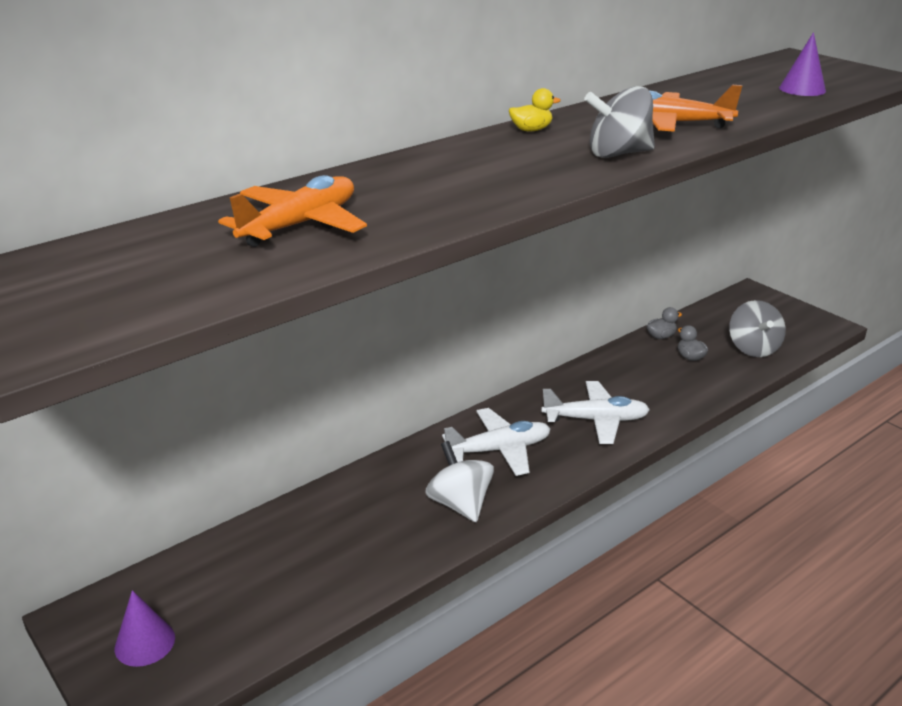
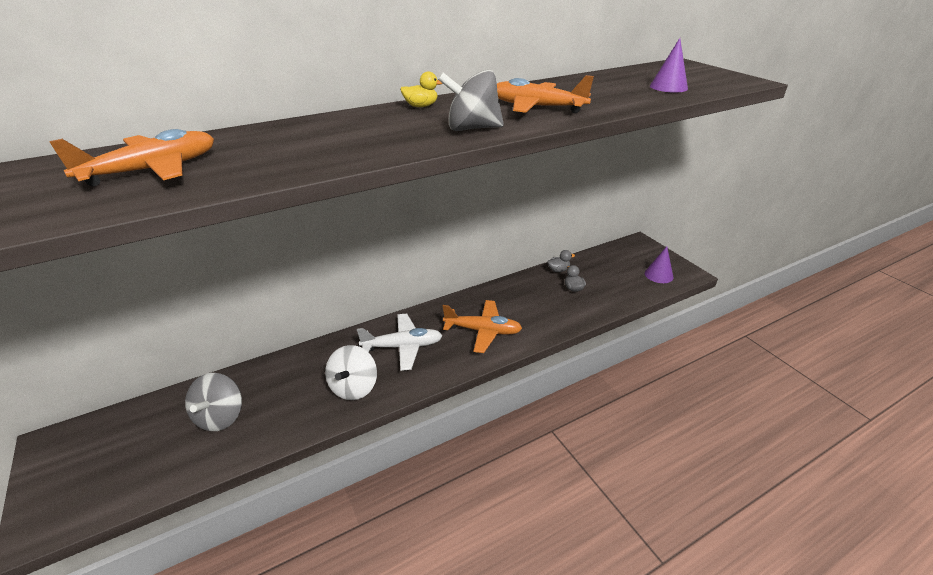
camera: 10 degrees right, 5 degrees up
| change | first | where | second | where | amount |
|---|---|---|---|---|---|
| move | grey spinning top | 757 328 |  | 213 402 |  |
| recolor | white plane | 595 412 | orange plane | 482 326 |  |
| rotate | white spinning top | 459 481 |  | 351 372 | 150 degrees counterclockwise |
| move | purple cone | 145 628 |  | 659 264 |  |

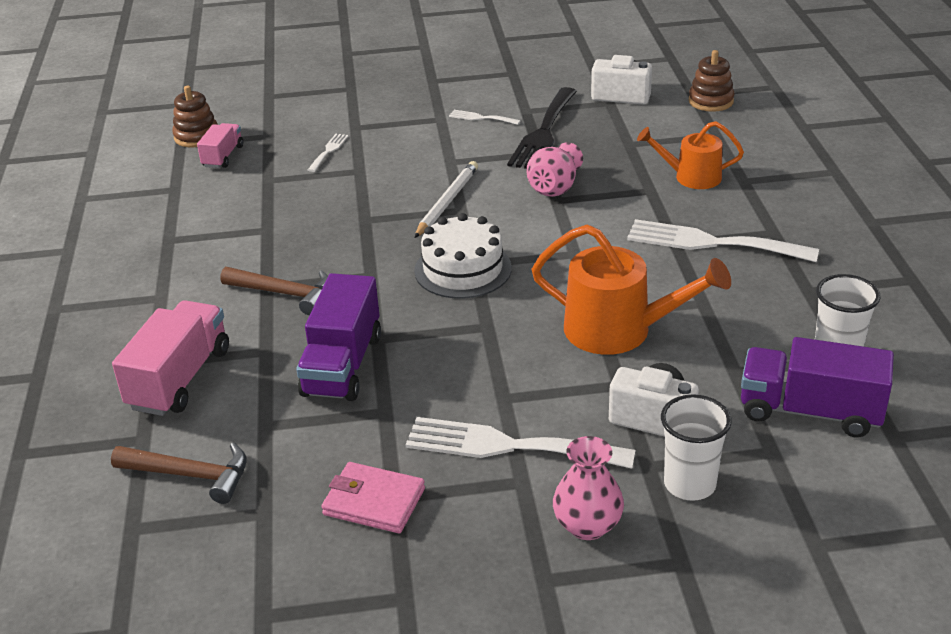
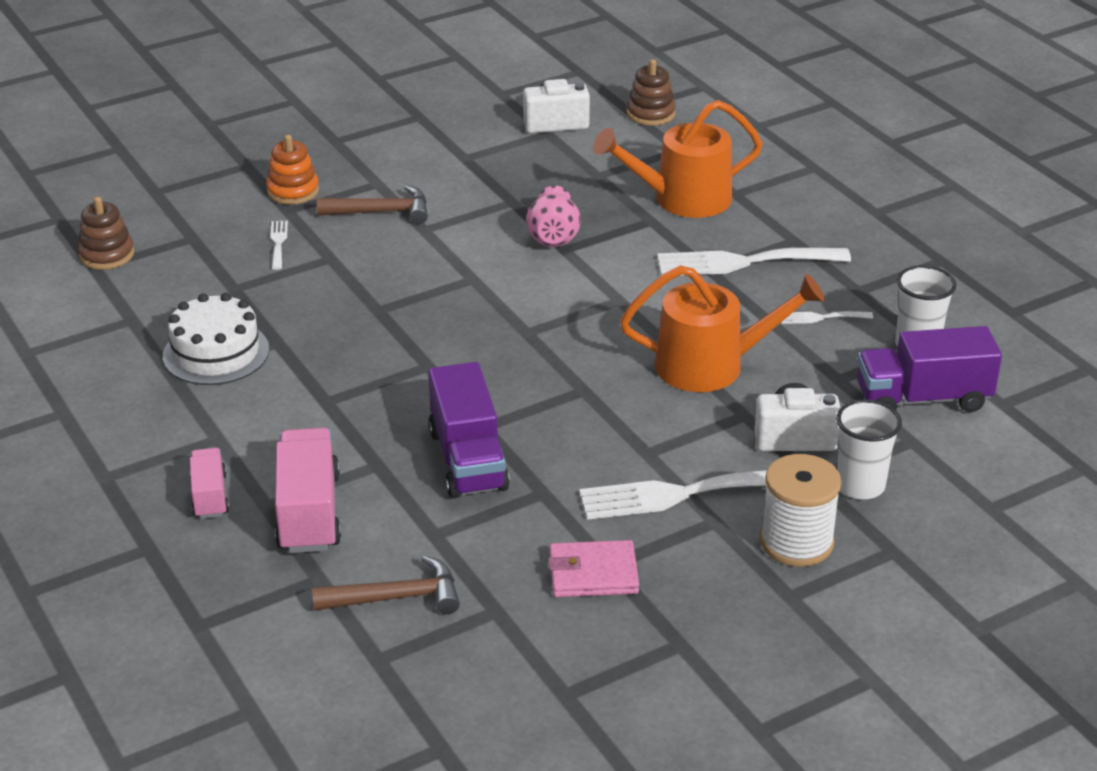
camera: 25 degrees left, 0 degrees up
| change | first | where | second | where | amount |
|---|---|---|---|---|---|
| delete | black fork | 542 128 |  |  |  |
| move | white fork | 485 117 |  | 827 317 |  |
| resize | orange watering can | 690 155 |  | 678 159 | x1.59 |
| move | pink truck | 220 145 |  | 209 483 |  |
| delete | white pencil | 446 199 |  |  |  |
| move | white cake | 463 255 |  | 216 339 |  |
| move | brown hammer | 274 291 |  | 372 204 |  |
| replace | pink vase | 588 488 | white spool | 801 510 |  |
| insert |  |  | orange stacking toy | 292 170 |  |

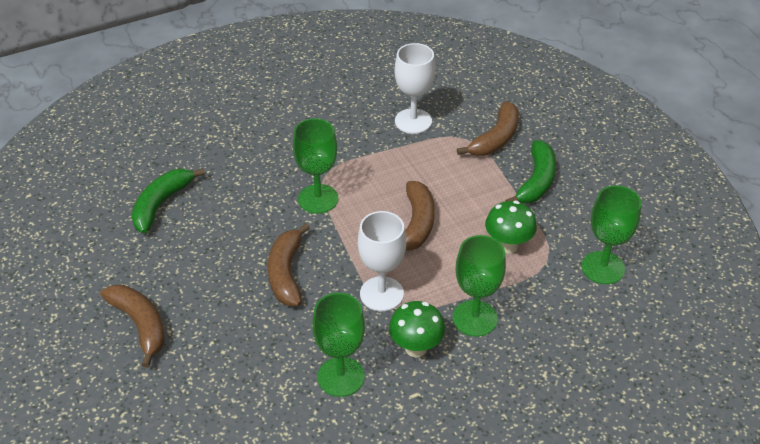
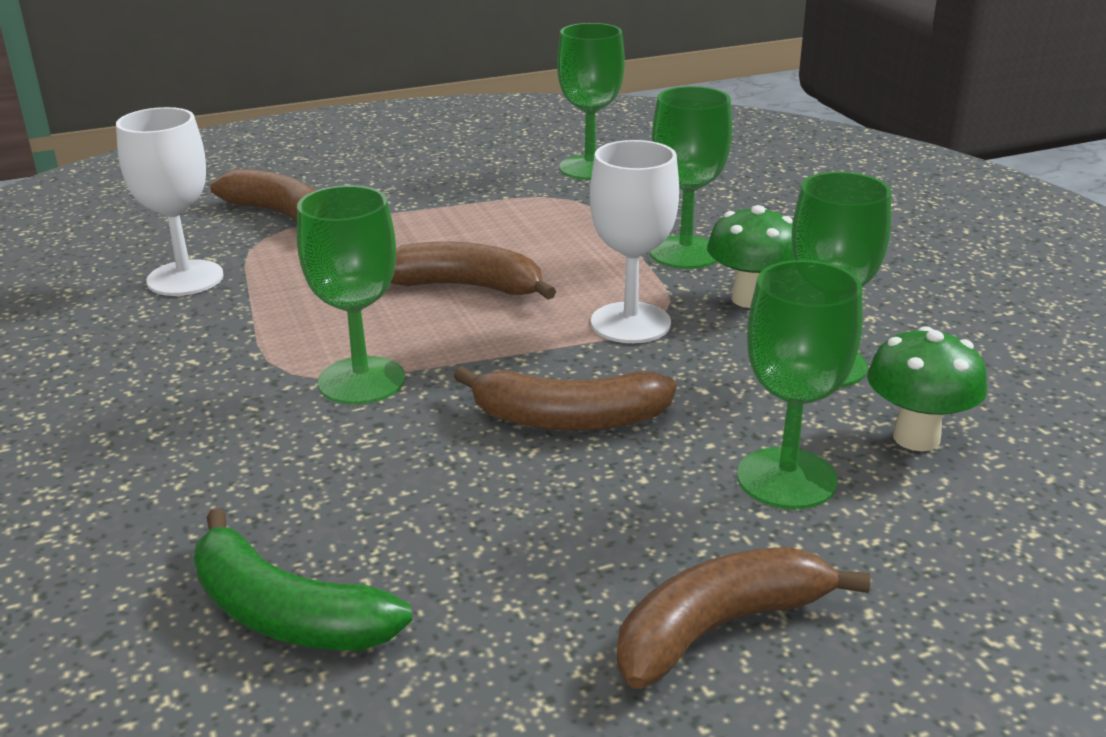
camera: 85 degrees left, 15 degrees down
| change | first | where | second | where | amount |
|---|---|---|---|---|---|
| delete | green banana | 530 171 |  |  |  |
| move | green mushroom | 511 227 |  | 927 388 |  |
| insert |  |  | green goblet | 800 384 |  |

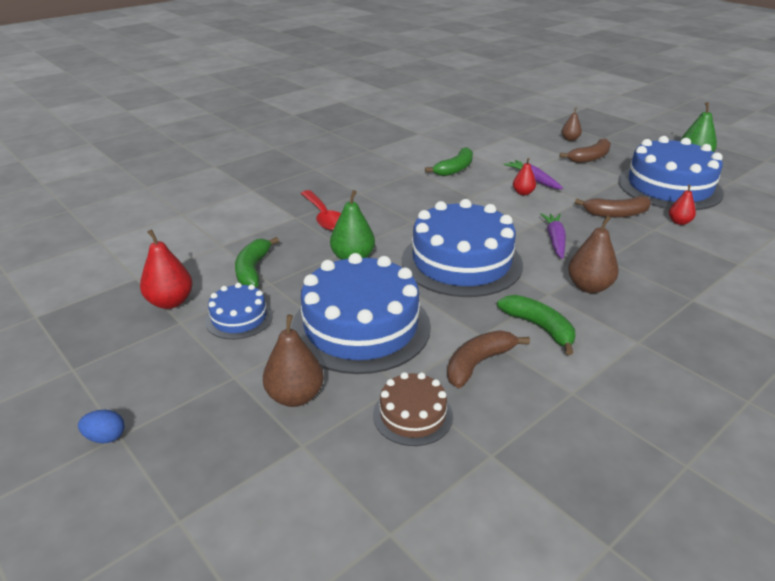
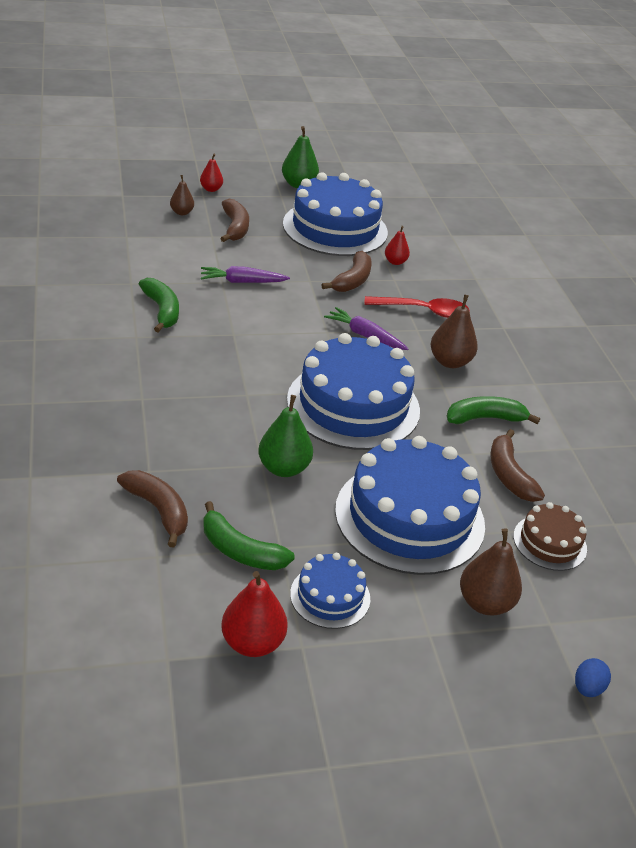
camera: 65 degrees left, 5 degrees up
| change | first | where | second | where | amount |
|---|---|---|---|---|---|
| move | red pear | 524 176 |  | 211 173 |  |
| move | red spoon | 320 210 |  | 417 307 |  |
| move | blue egg | 101 427 |  | 593 677 |  |
| insert |  |  | brown banana | 152 509 |  |

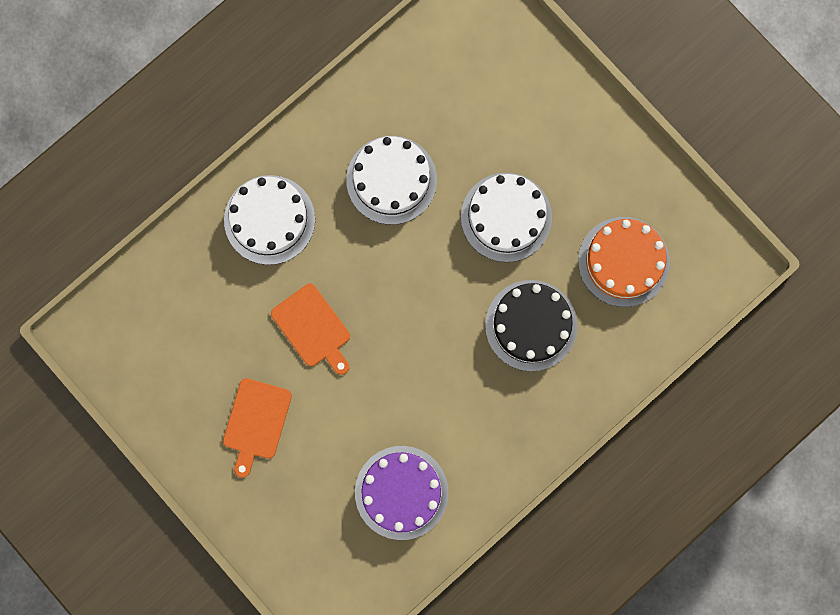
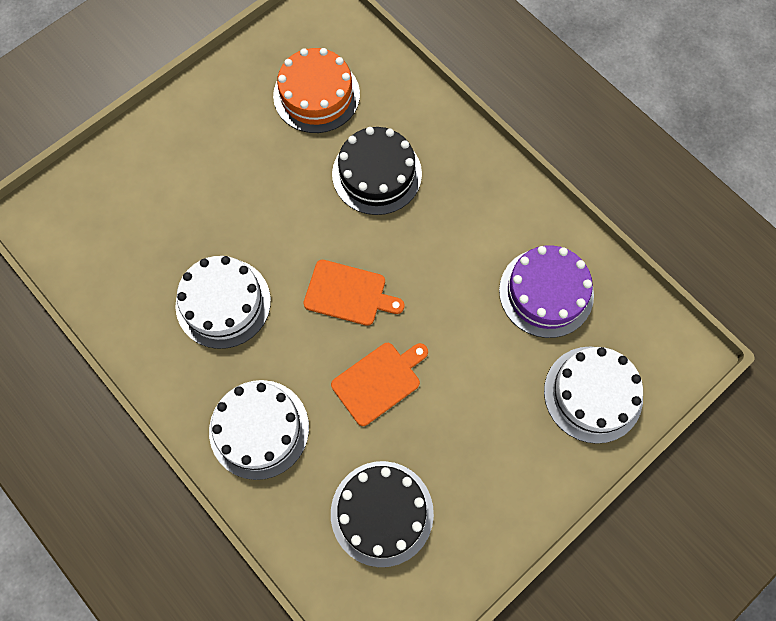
camera: 90 degrees left, 10 degrees down
| change | first | where | second | where | amount |
|---|---|---|---|---|---|
| move | white cake | 506 217 |  | 593 395 |  |
| move | orange cutting board | 257 428 |  | 354 293 |  |
| insert |  |  | black cake | 382 514 |  |

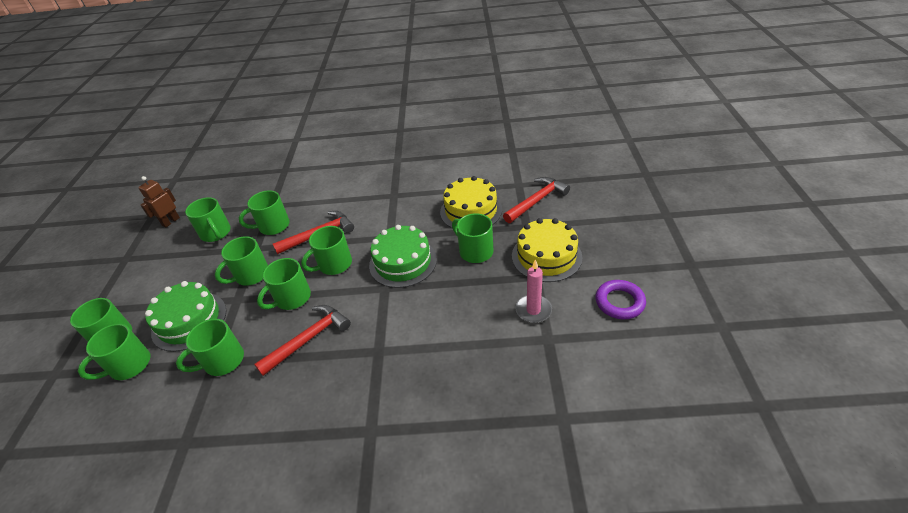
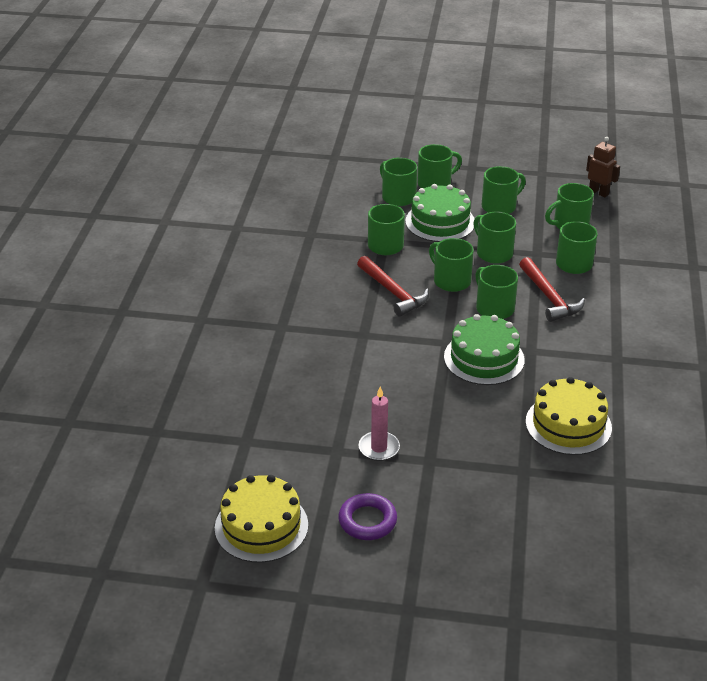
camera: 95 degrees right, 5 degrees down
| change | first | where | second | where | amount |
|---|---|---|---|---|---|
| delete | red hammer | 536 200 |  |  |  |
| move | green mug | 473 238 |  | 504 190 |  |
| move | yellow cake | 547 250 |  | 261 519 |  |

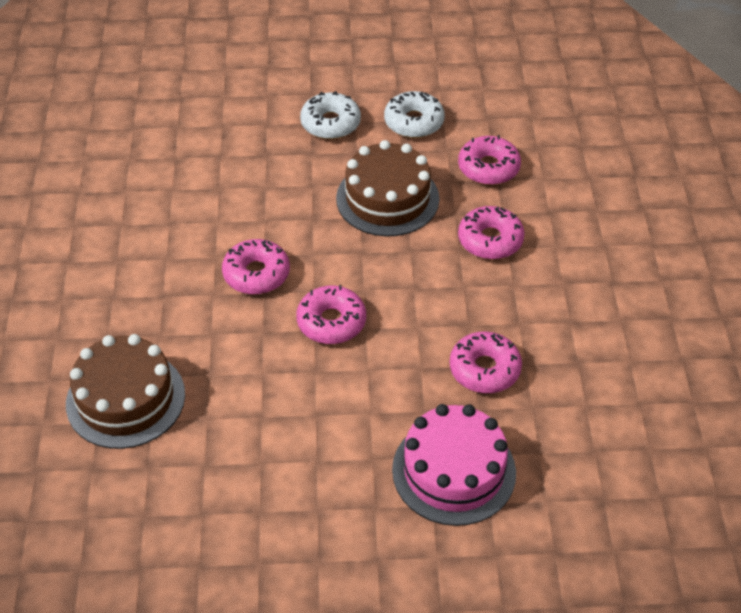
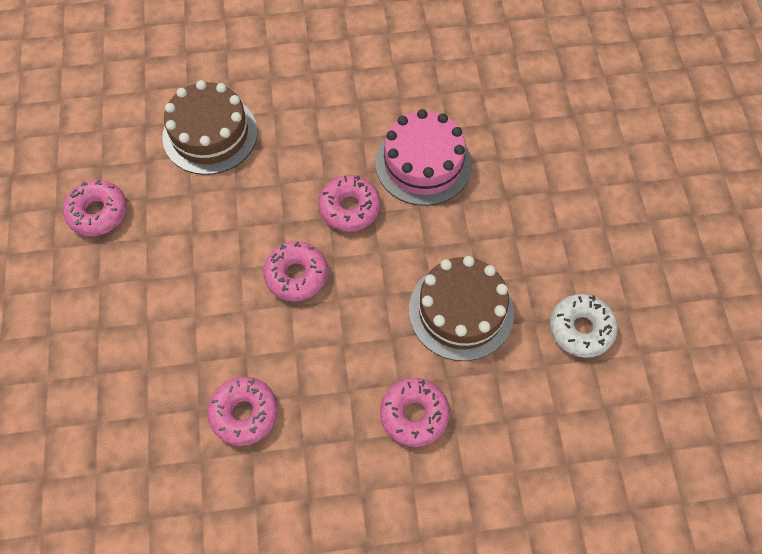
camera: 85 degrees right, 15 degrees up
| change | first | where | second | where | amount |
|---|---|---|---|---|---|
| delete | white donut | 330 115 |  |  |  |
| move | pink donut | 489 160 |  | 95 208 |  |
| move | pink cake | 454 465 |  | 423 157 |  |

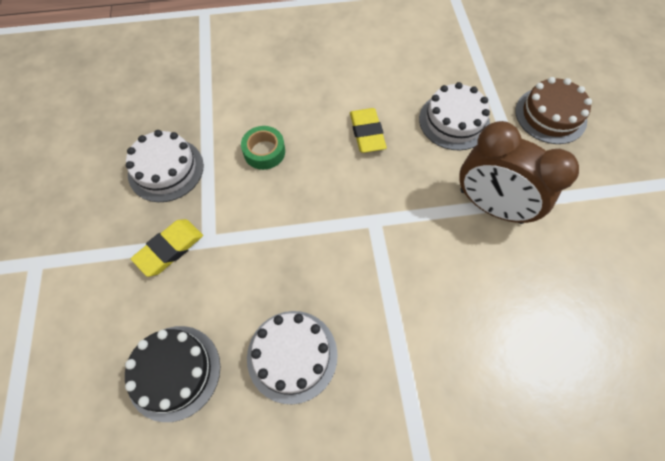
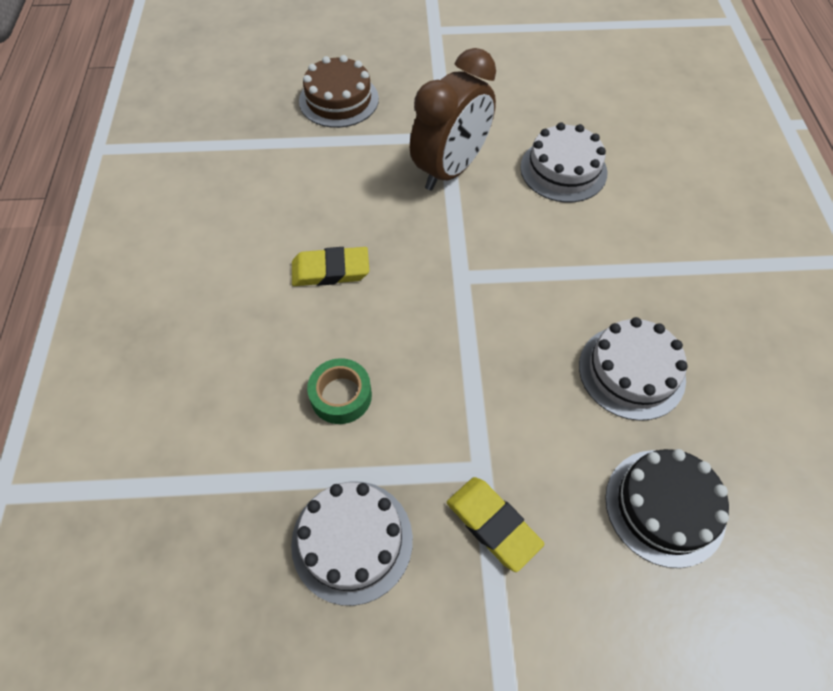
camera: 85 degrees left, 5 degrees down
| change | first | where | second | where | amount |
|---|---|---|---|---|---|
| move | white cake | 454 116 |  | 563 162 |  |

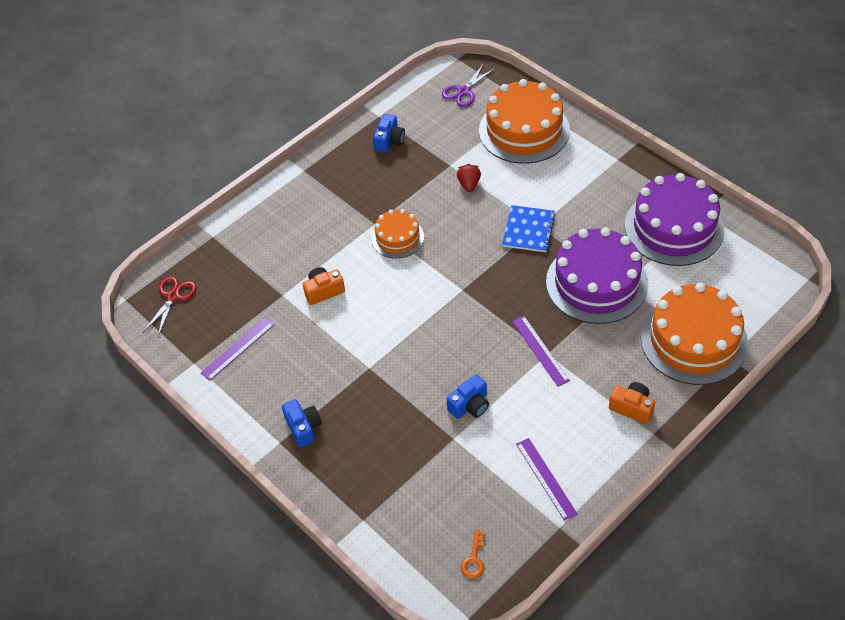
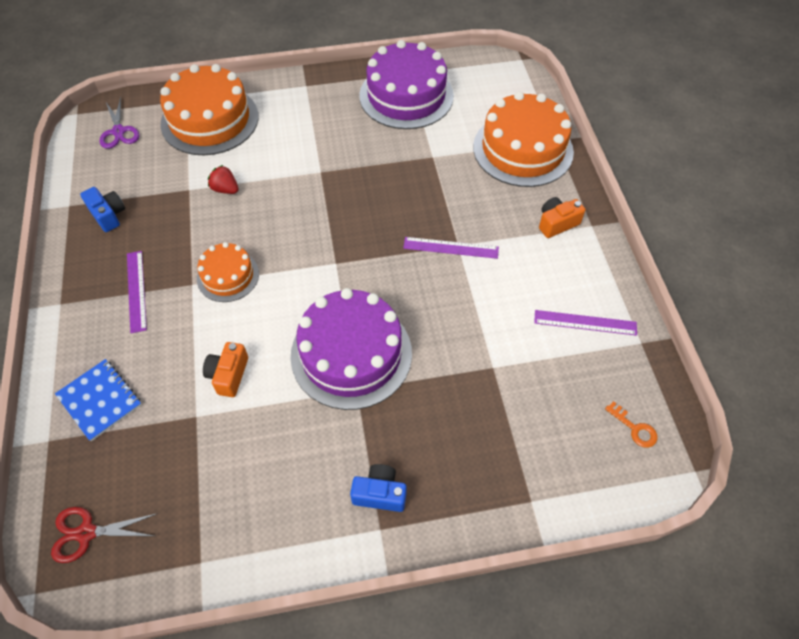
camera: 60 degrees left, 5 degrees up
| change | first | where | second | where | amount |
|---|---|---|---|---|---|
| move | blue notebook | 529 228 |  | 98 400 |  |
| move | purple cake | 597 275 |  | 351 349 |  |
| rotate | red scissors | 170 306 |  | 104 535 | 60 degrees counterclockwise |
| move | purple ruler | 237 349 |  | 137 292 |  |
| delete | blue camera | 468 396 |  |  |  |

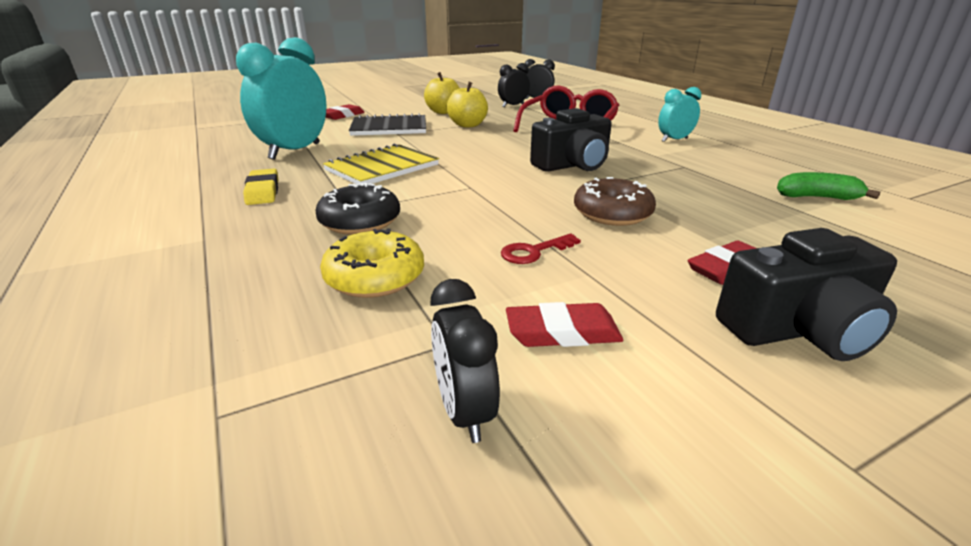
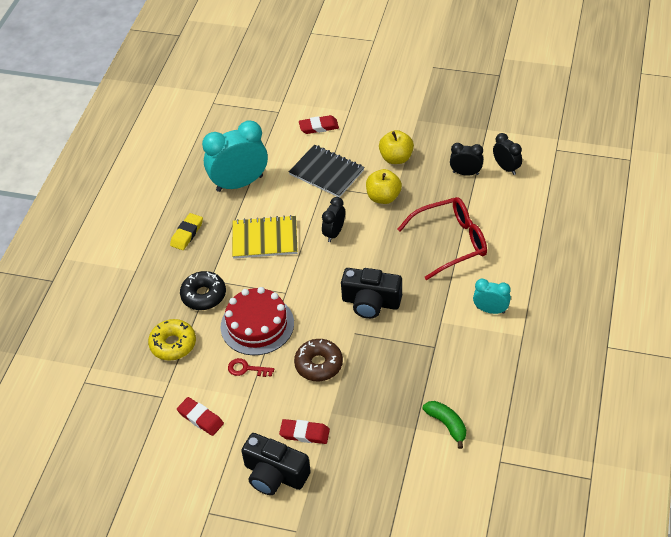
camera: 45 degrees right, 20 degrees up
| change | first | where | second | where | amount |
|---|---|---|---|---|---|
| move | black clock | 465 361 |  | 333 219 |  |
| insert |  |  | red cake | 257 321 |  |

